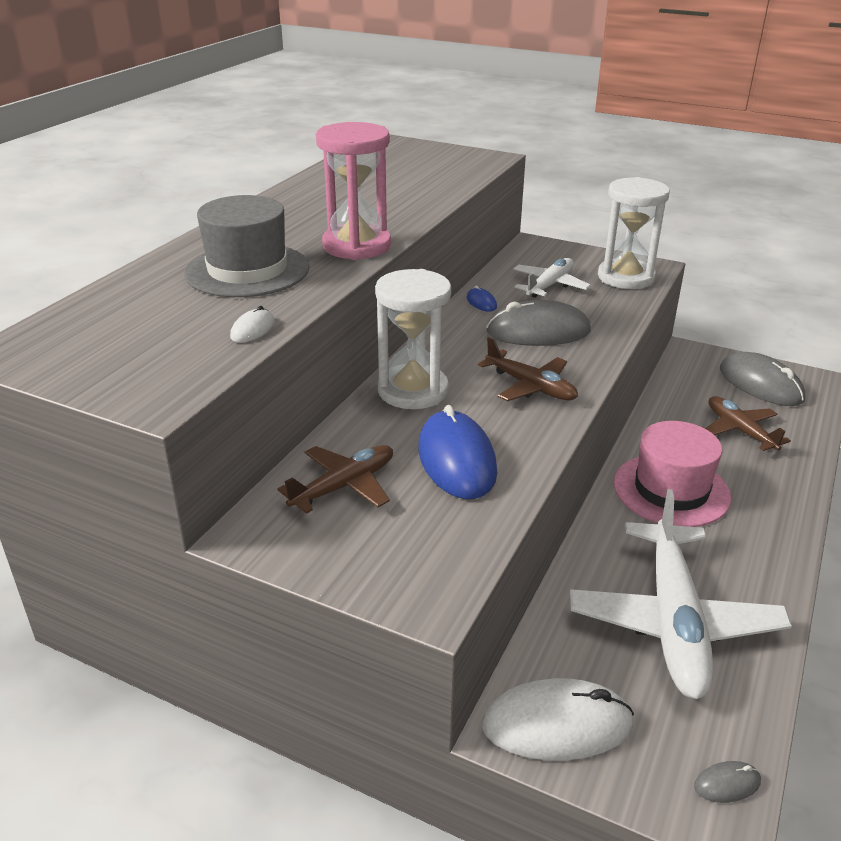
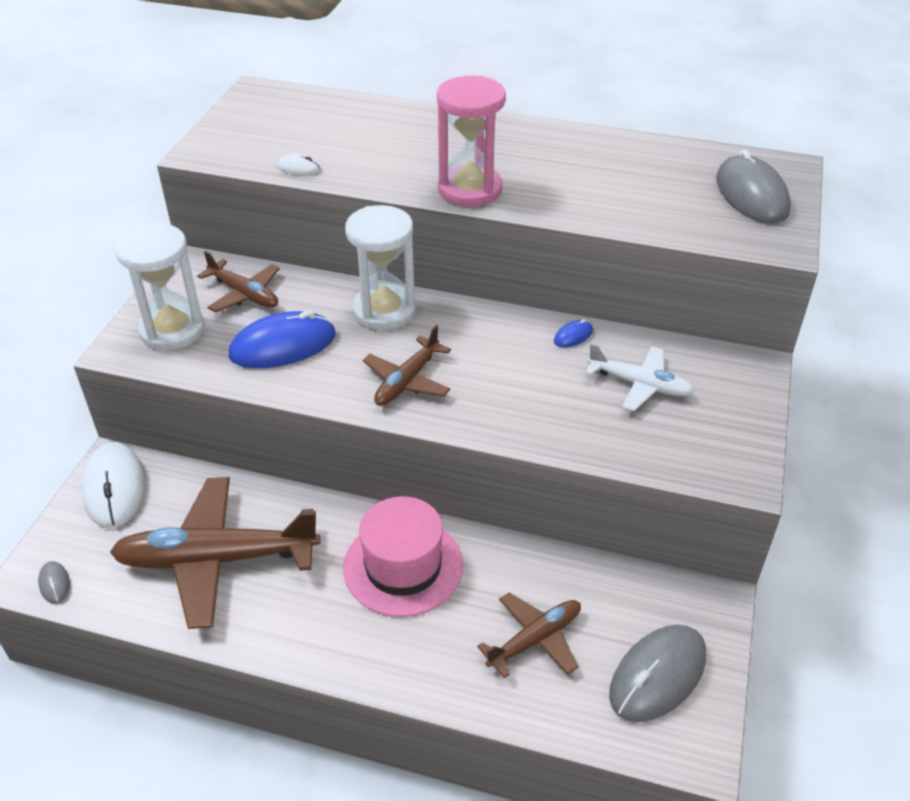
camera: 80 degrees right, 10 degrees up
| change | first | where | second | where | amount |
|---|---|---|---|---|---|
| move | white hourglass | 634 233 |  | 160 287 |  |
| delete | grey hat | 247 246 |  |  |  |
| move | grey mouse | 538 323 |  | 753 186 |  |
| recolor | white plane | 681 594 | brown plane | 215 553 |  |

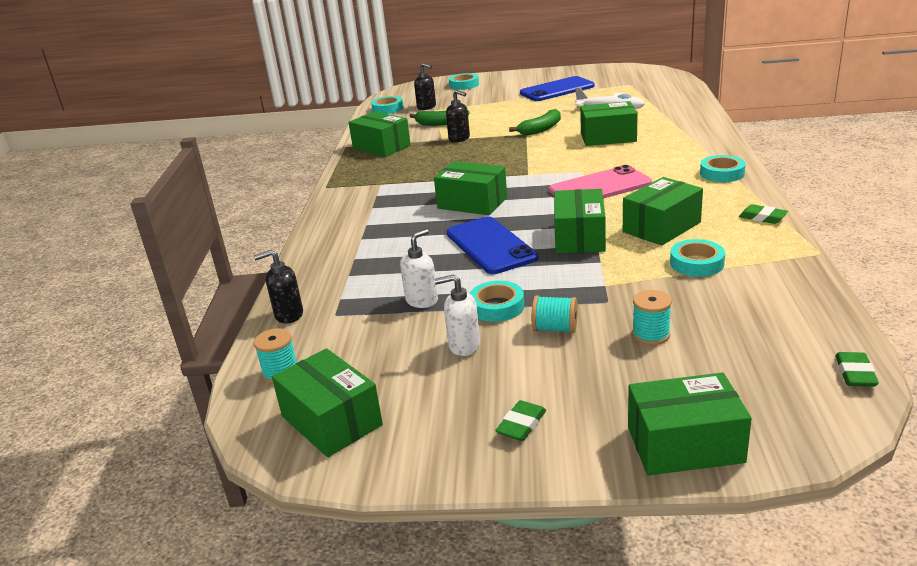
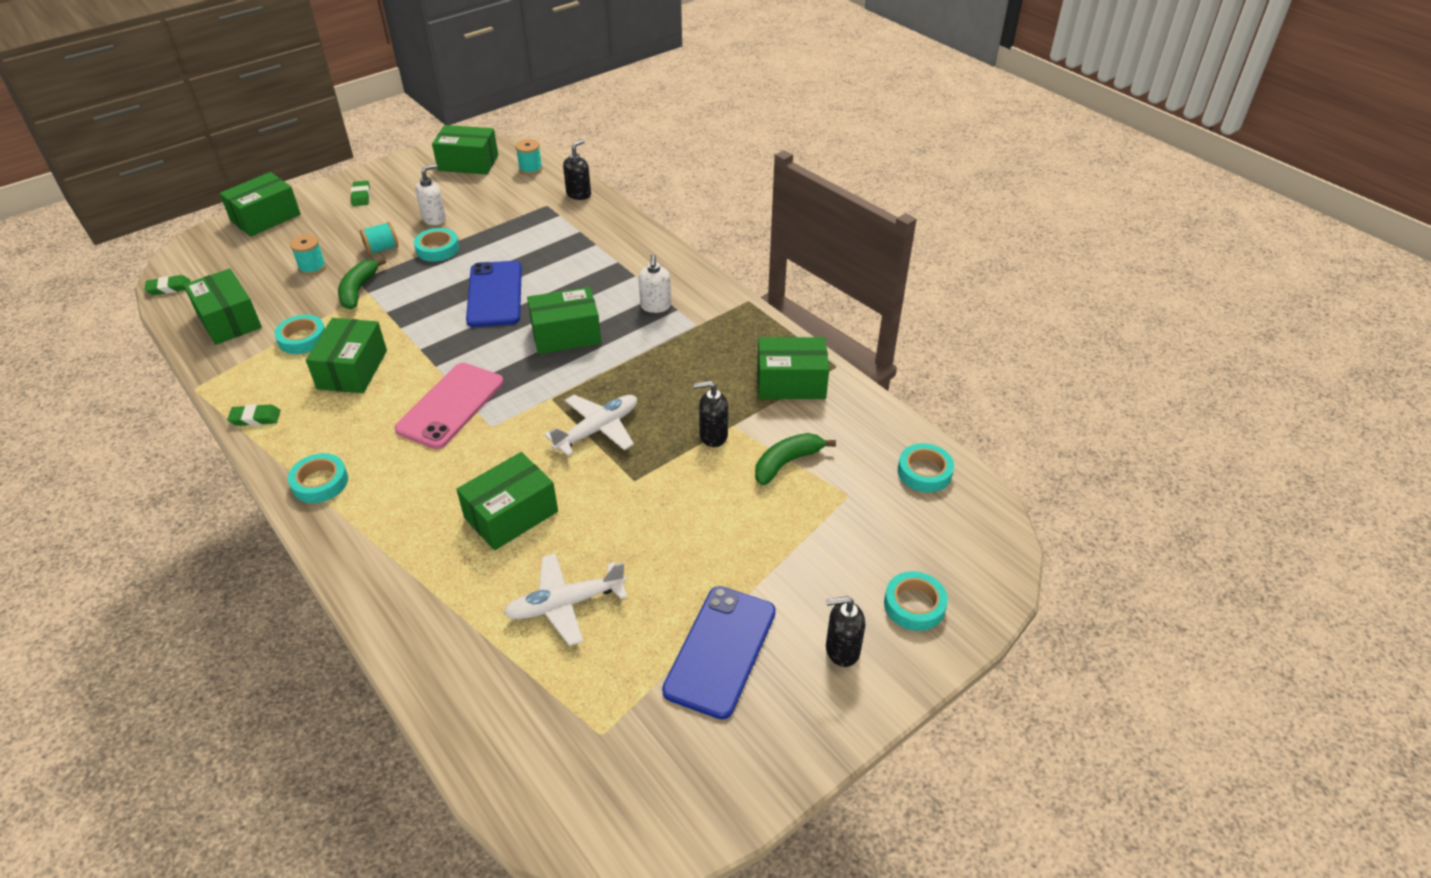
camera: 135 degrees right, 15 degrees up
| change | first | where | second | where | amount |
|---|---|---|---|---|---|
| move | black soap dispenser | 425 86 |  | 845 631 |  |
| move | green banana | 535 122 |  | 362 283 |  |
| move | green box | 580 221 |  | 223 307 |  |
| rotate | blue phone | 492 245 |  | 494 294 | 60 degrees clockwise |
| move | white soap dispenser | 419 268 |  | 654 283 |  |
| rotate | green eraser | 857 369 |  | 167 285 | 75 degrees counterclockwise |
| insert |  |  | white plane | 590 425 |  |

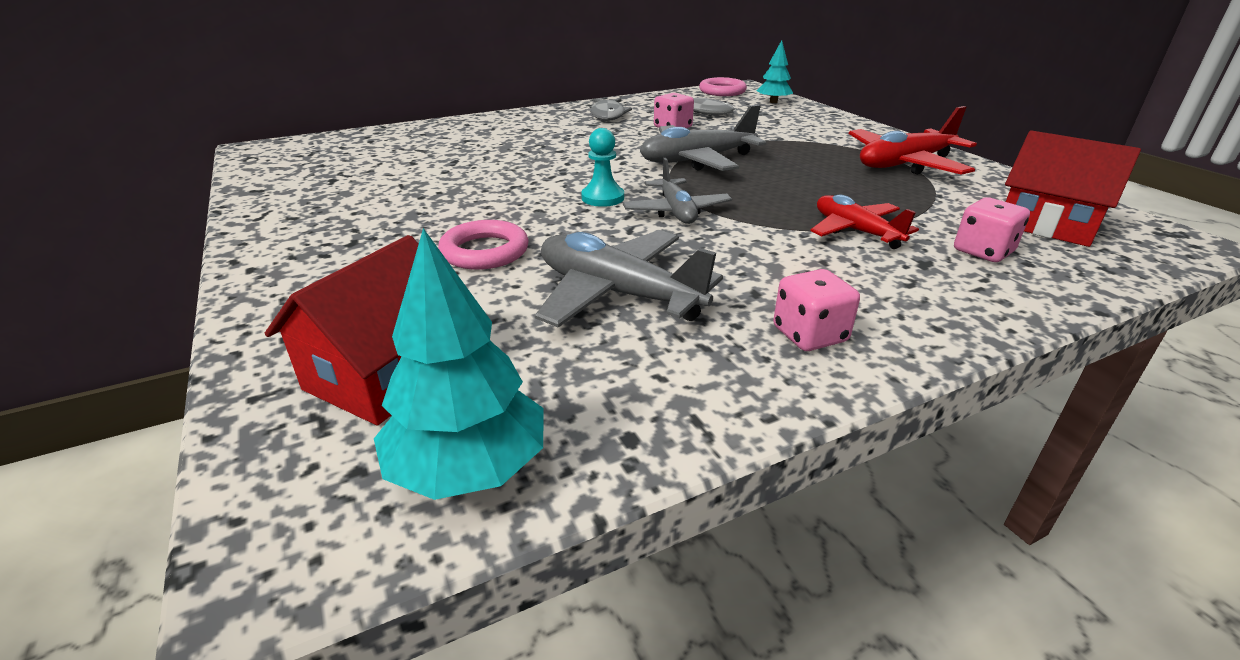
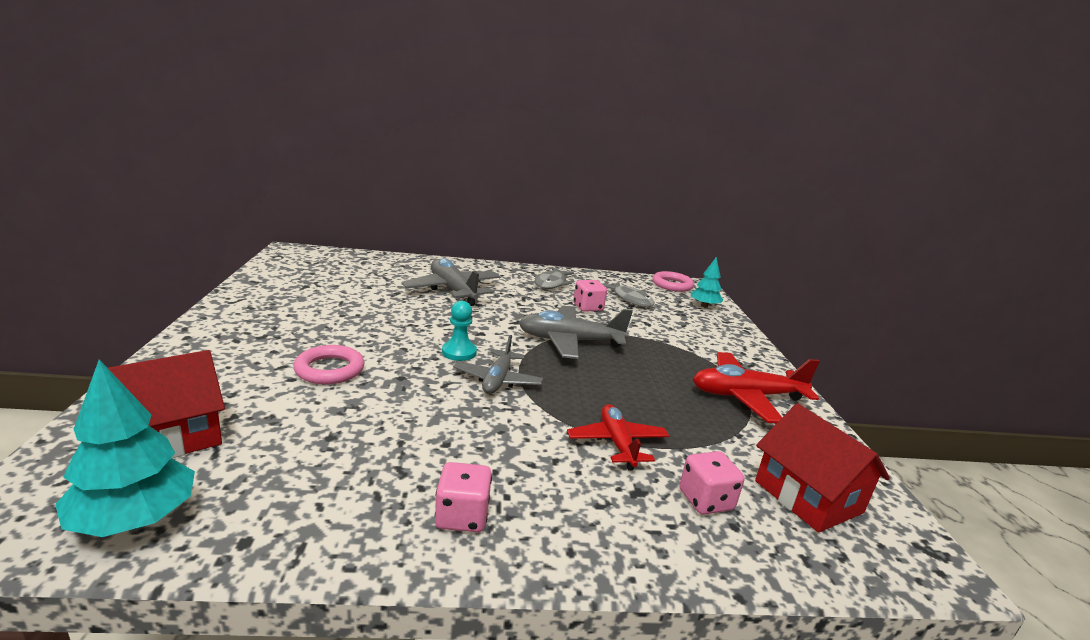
camera: 20 degrees right, 10 degrees down
| change | first | where | second | where | amount |
|---|---|---|---|---|---|
| move | grey plane | 629 279 |  | 450 282 |  |

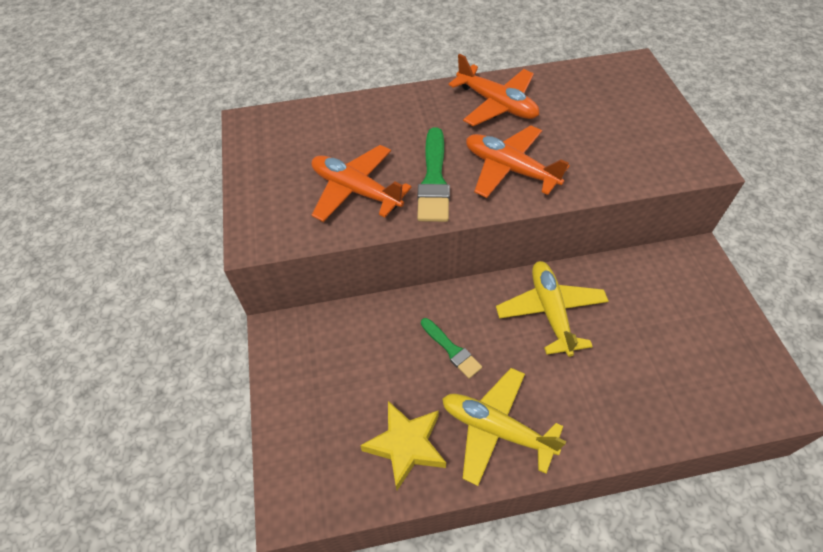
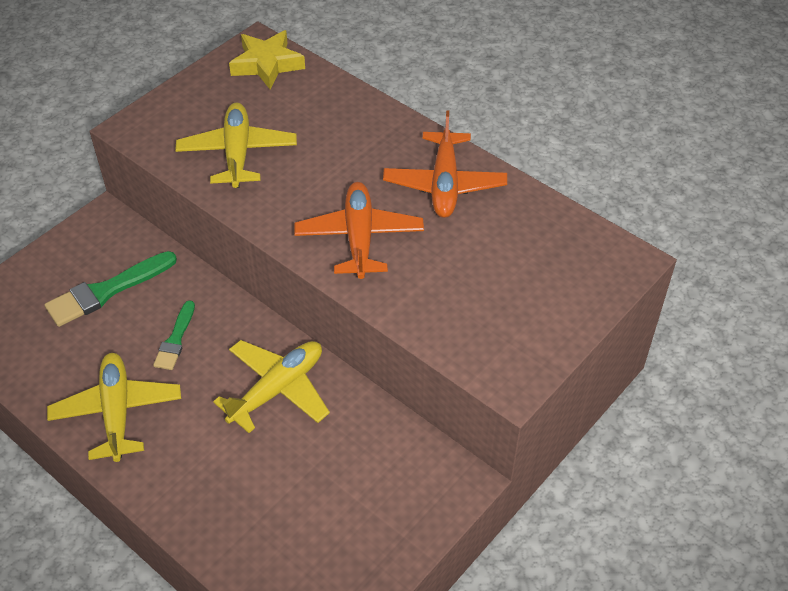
camera: 50 degrees right, 5 degrees down
| change | first | where | second | where | amount |
|---|---|---|---|---|---|
| move | green brush | 433 174 |  | 110 289 |  |
| recolor | orange plane | 362 183 | yellow plane | 236 145 |  |
| move | yellow star | 403 445 |  | 267 59 |  |

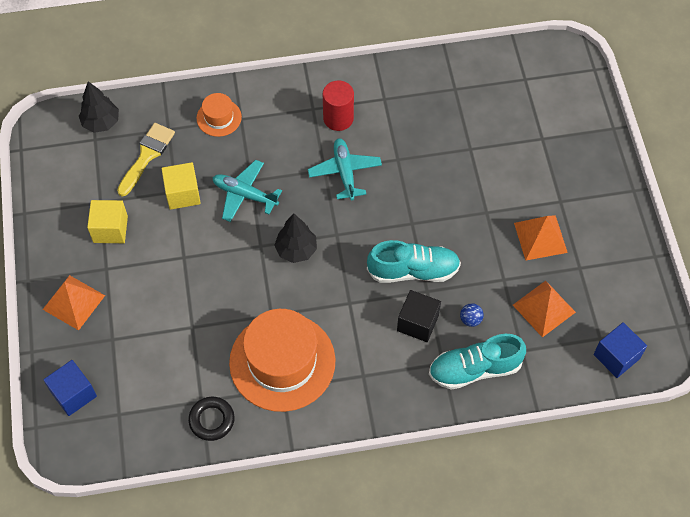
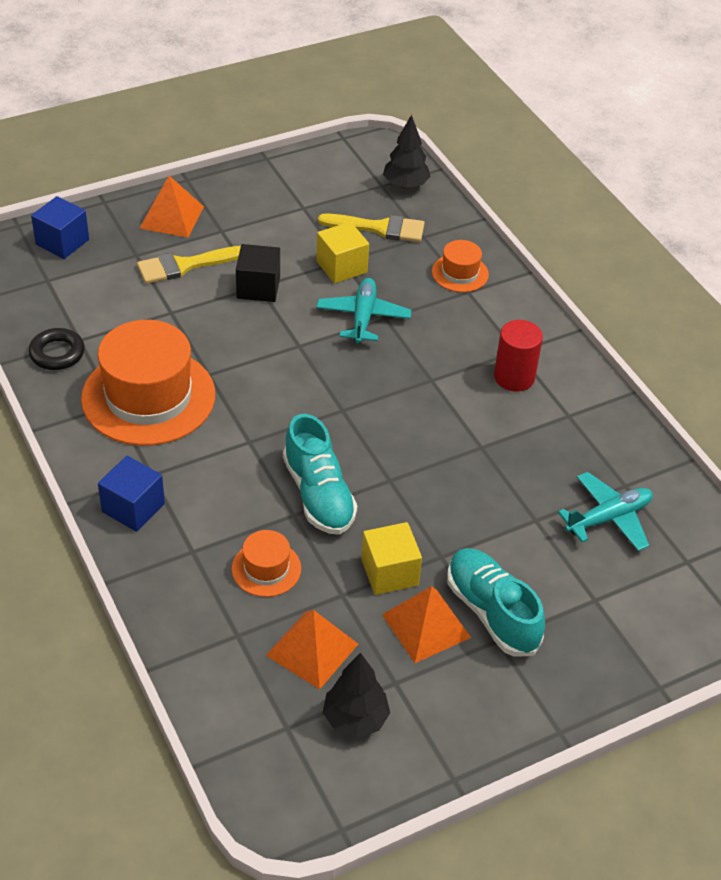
camera: 70 degrees right, 15 degrees down
| change | first | where | second | where | amount |
|---|---|---|---|---|---|
| move | turquoise plane | 345 169 |  | 605 511 |  |
| move | yellow cube | 107 221 |  | 391 558 |  |
| move | black tree | 295 238 |  | 356 695 |  |
| move | black cube | 419 316 |  | 258 273 |  |
| replace | blue ball | 472 315 | orange hat | 266 563 |  |
| move | blue cube | 620 350 |  | 131 494 |  |
| move | turquoise shoe | 477 362 |  | 496 602 |  |
| insert |  |  | yellow brush | 189 265 |  |

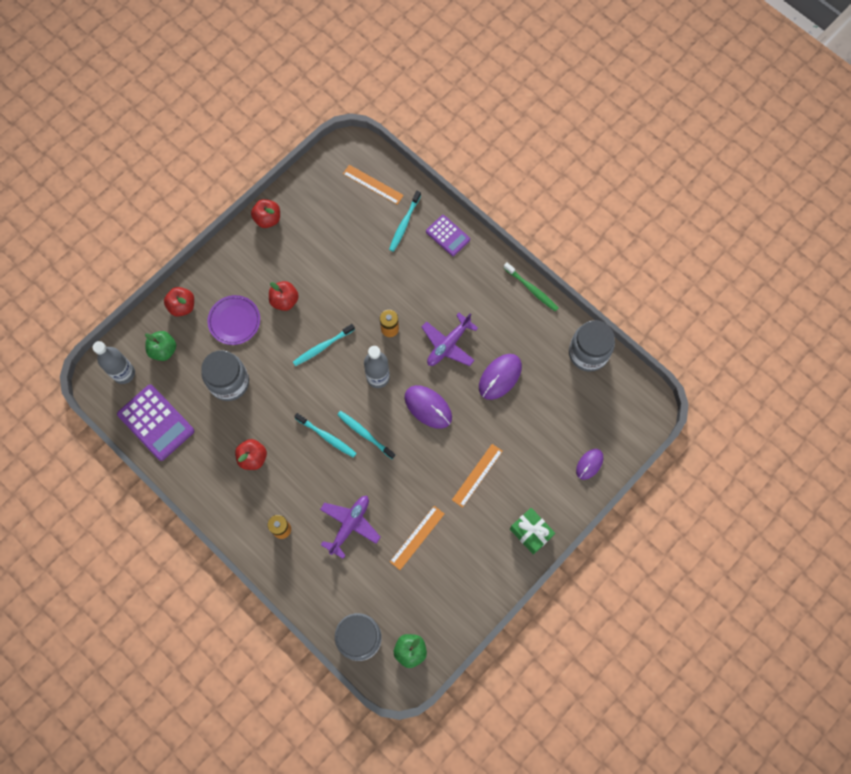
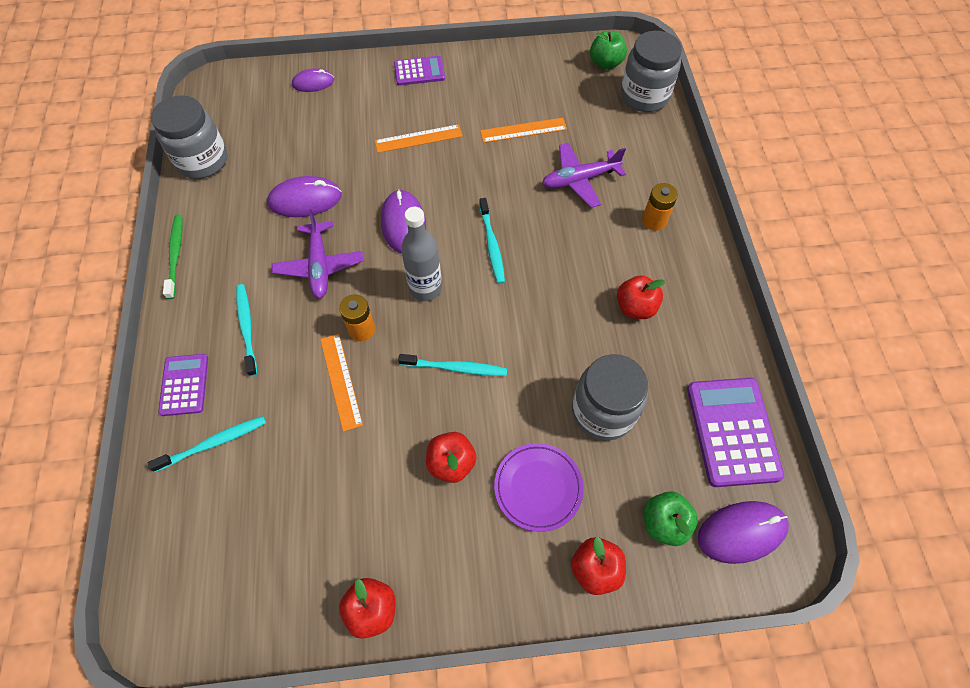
camera: 140 degrees left, 10 degrees down
| change | first | where | second | where | amount |
|---|---|---|---|---|---|
| move | orange ruler | 373 185 |  | 341 383 |  |
| rotate | purple plane | 450 339 |  | 317 254 | 90 degrees clockwise |
| replace | grey bottle | 114 362 | purple mouse | 743 532 |  |
| move | turquoise toothbrush | 325 435 |  | 246 330 |  |
| replace | green gift | 532 531 | purple calculator | 419 71 |  |

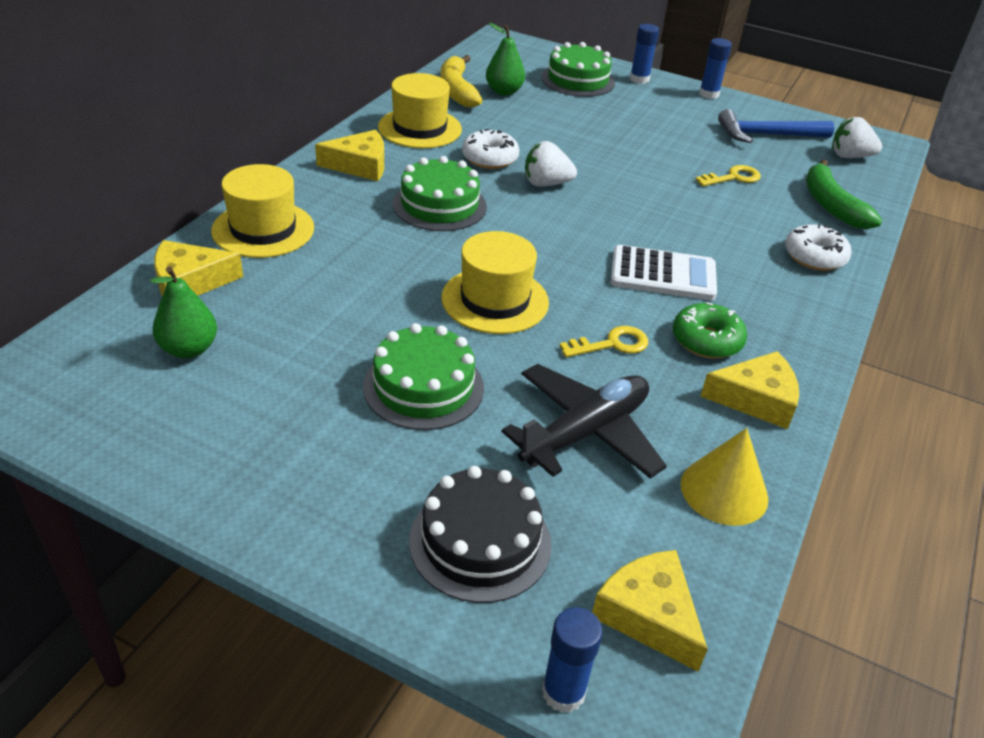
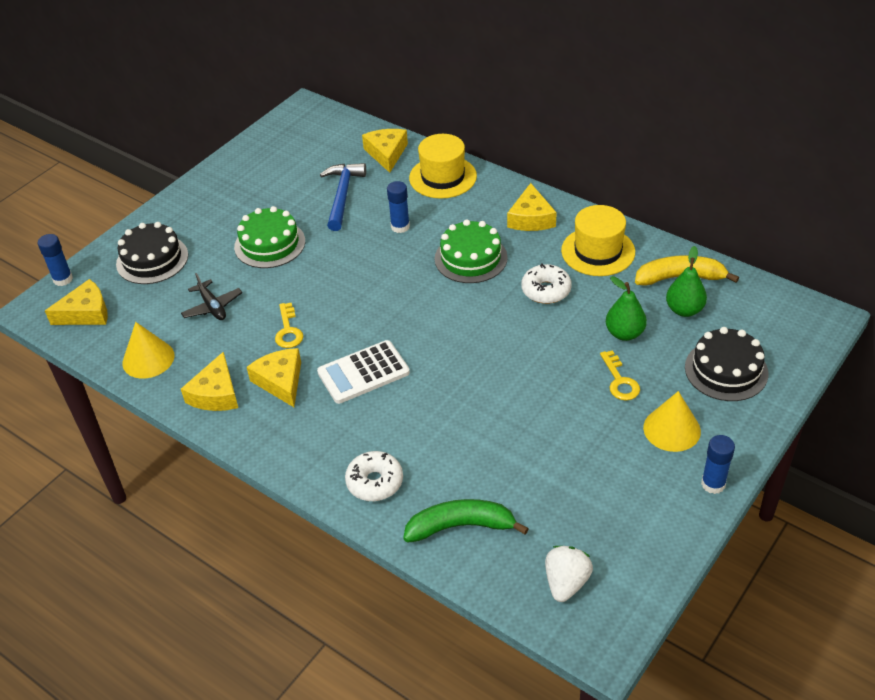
camera: 105 degrees right, 5 degrees up
| change | first | where | second | where | amount |
|---|---|---|---|---|---|
| move | blue glue stick | 644 54 |  | 398 207 |  |
| recolor | green cake | 578 69 | black cake | 726 364 |  |
| move | blue hammer | 776 126 |  | 343 197 |  |
| delete | white strawberry | 551 164 |  |  |  |
| move | yellow key | 728 175 |  | 620 375 |  |
| delete | yellow hat | 495 282 |  |  |  |
| rotate | white calculator | 664 272 |  | 363 372 | 45 degrees clockwise |
| move | green pear | 183 312 |  | 626 308 |  |
| replace | green donut | 710 330 | yellow cheese | 274 377 |  |
| resize | black plane | 584 421 |  | 211 296 | x0.59 |
| insert |  |  | yellow cone | 672 421 |  |

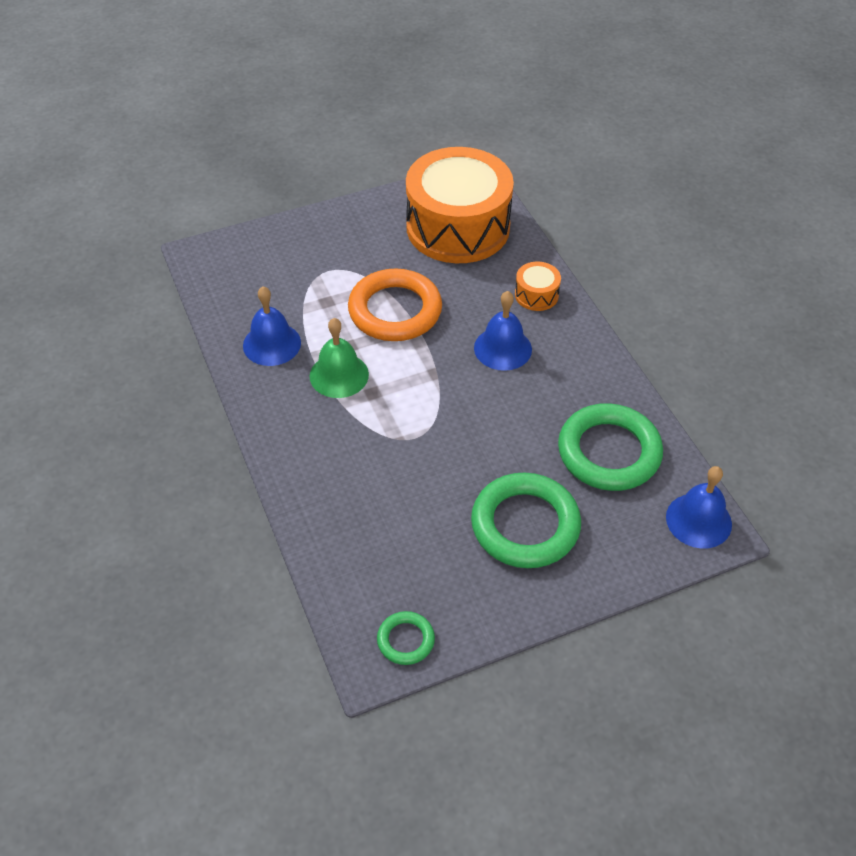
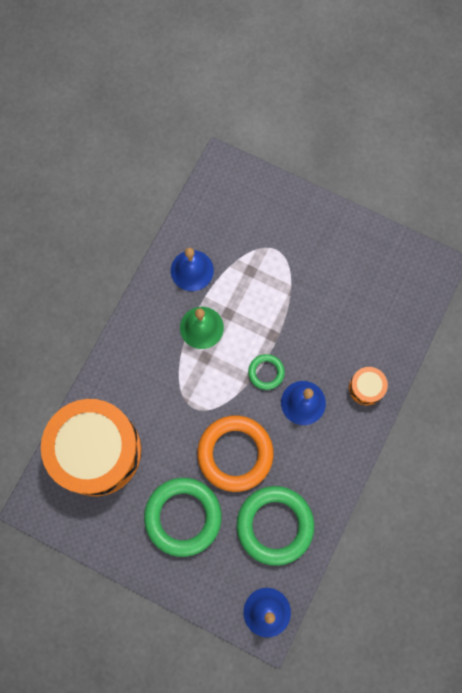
camera: 50 degrees right, 25 degrees up
| change | first | where | second | where | amount |
|---|---|---|---|---|---|
| move | orange drum | 460 205 |  | 91 447 |  |
| move | orange ring | 395 305 |  | 235 454 |  |
| move | green ring | 406 638 |  | 266 372 |  |

